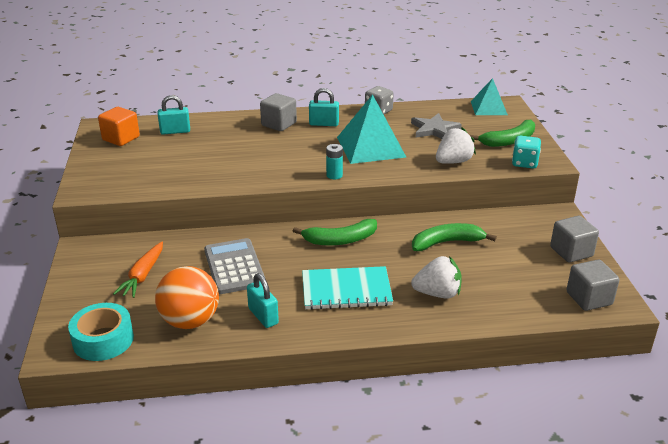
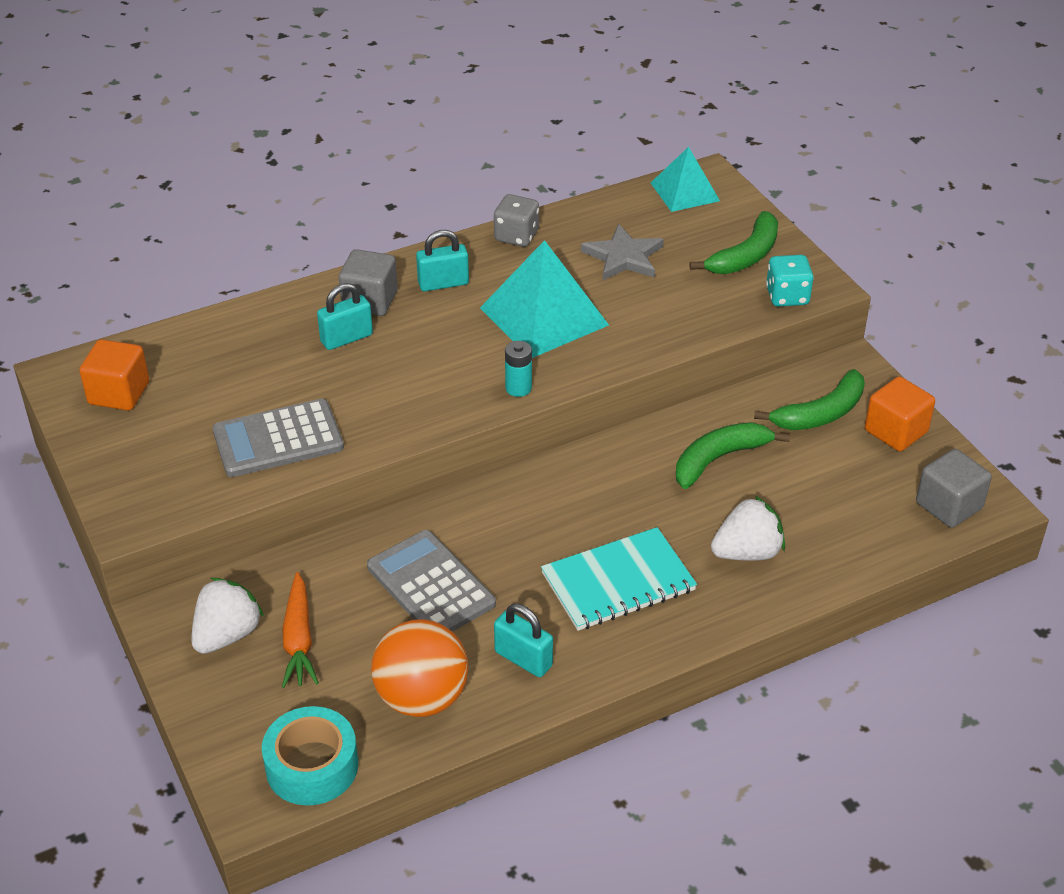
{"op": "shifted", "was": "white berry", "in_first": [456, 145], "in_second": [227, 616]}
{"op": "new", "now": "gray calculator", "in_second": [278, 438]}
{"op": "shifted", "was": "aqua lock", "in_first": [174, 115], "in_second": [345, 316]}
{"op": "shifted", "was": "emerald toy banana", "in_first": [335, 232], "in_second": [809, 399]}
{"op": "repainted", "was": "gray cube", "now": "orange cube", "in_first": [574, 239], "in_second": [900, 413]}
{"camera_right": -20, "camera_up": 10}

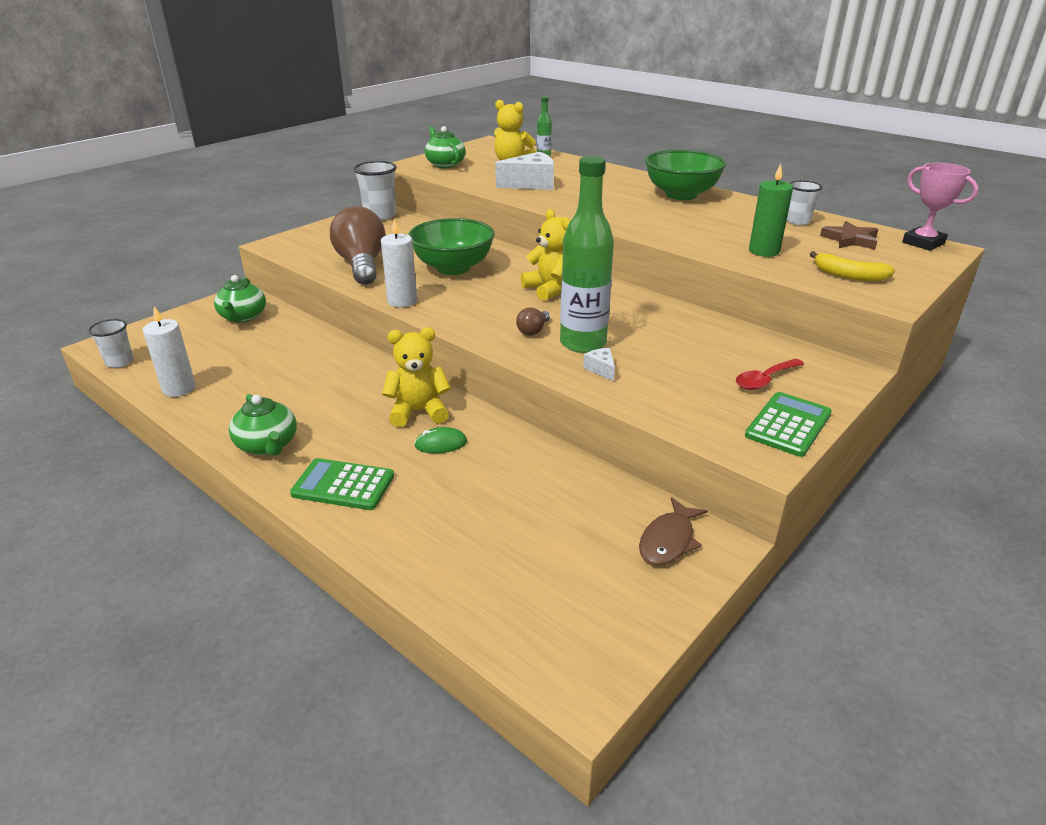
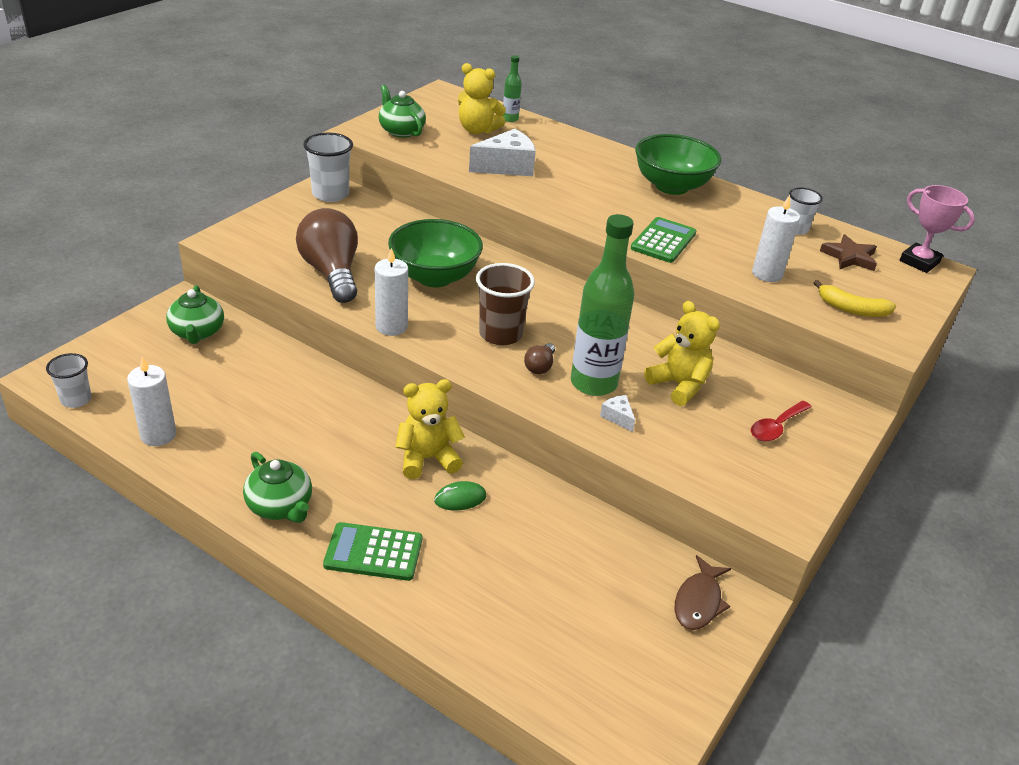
{"op": "new", "now": "dark brown tumbler", "in_second": [505, 304]}
{"op": "shifted", "was": "emerald calculator", "in_first": [788, 424], "in_second": [663, 240]}
{"op": "shifted", "was": "yellow teddy bear", "in_first": [545, 255], "in_second": [682, 353]}
{"op": "repainted", "was": "emerald candle", "now": "white candle", "in_first": [771, 210], "in_second": [776, 238]}
{"camera_right": -10, "camera_up": 5}

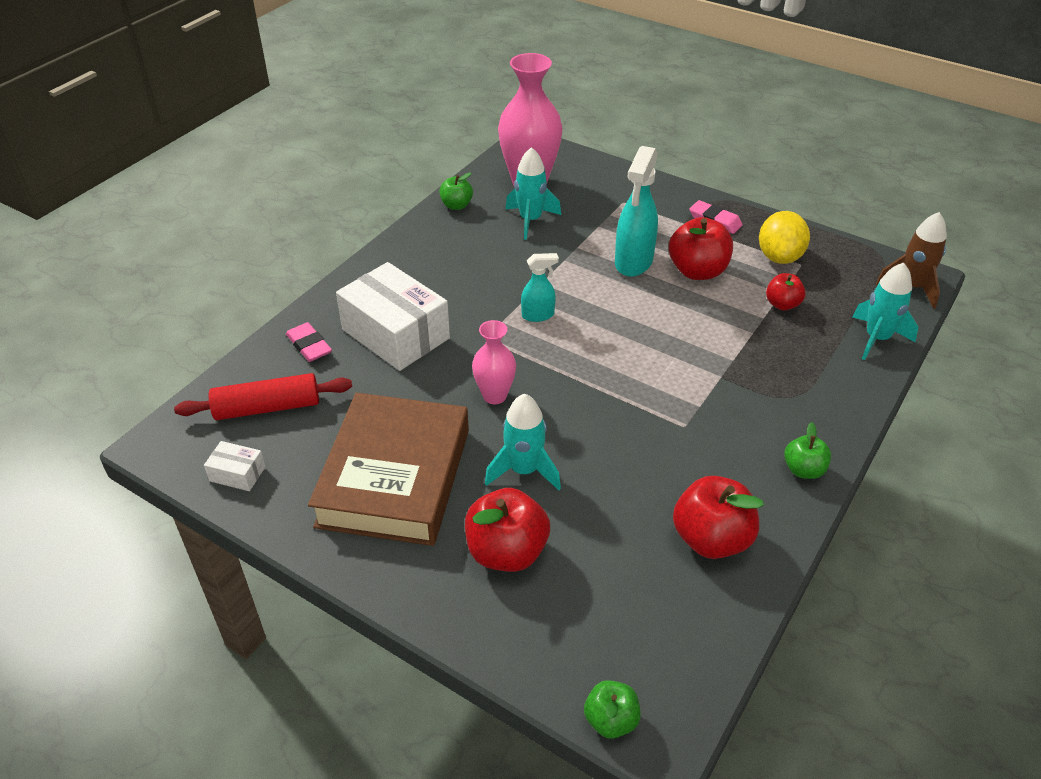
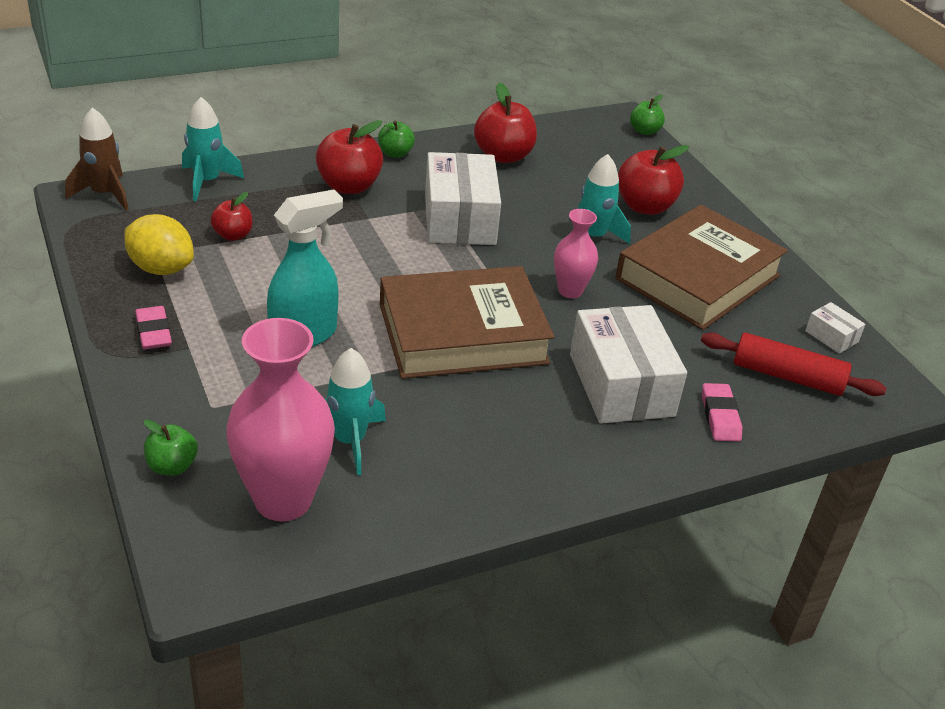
{"op": "rotated", "was": "yellow lemon", "in_first": [784, 237], "in_second": [159, 244], "clockwise": 75}
{"op": "shifted", "was": "emerald toy apple", "in_first": [456, 191], "in_second": [171, 448]}
{"op": "shifted", "was": "red toy apple", "in_first": [701, 248], "in_second": [349, 157]}
{"op": "swapped", "was": "aqua sprayer", "now": "dark brown hardcover", "in_first": [540, 287], "in_second": [467, 322]}
{"op": "new", "now": "white parcel", "in_second": [463, 198]}
{"camera_right": -150, "camera_up": -5}

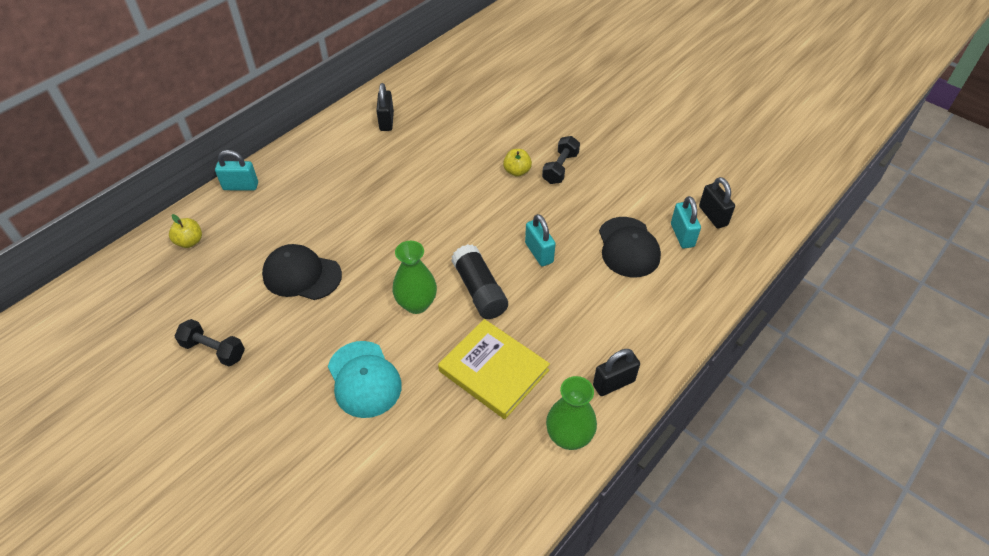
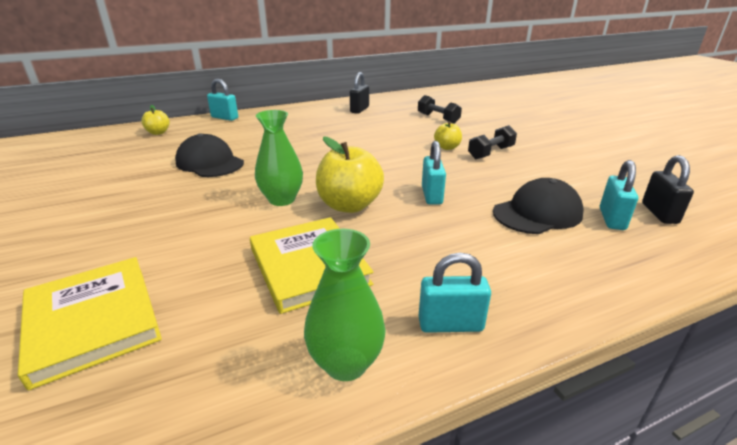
{"op": "new", "now": "yellow hardcover", "in_second": [90, 324]}
{"op": "swapped", "was": "jet-black glue stick", "now": "yellow toy apple", "in_first": [479, 281], "in_second": [350, 174]}
{"op": "shifted", "was": "jet-black hand weight", "in_first": [210, 343], "in_second": [440, 109]}
{"op": "repainted", "was": "jet-black lock", "now": "aqua lock", "in_first": [616, 372], "in_second": [455, 293]}
{"op": "rotated", "was": "jet-black baseball cap", "in_first": [630, 247], "in_second": [538, 206], "clockwise": -135}
{"op": "gone", "was": "aqua baseball cap", "in_first": [365, 379]}
{"camera_right": 25, "camera_up": -20}

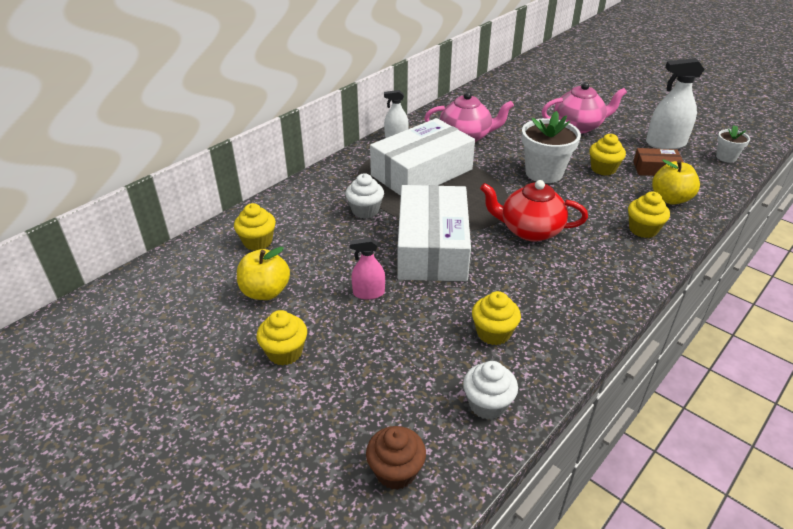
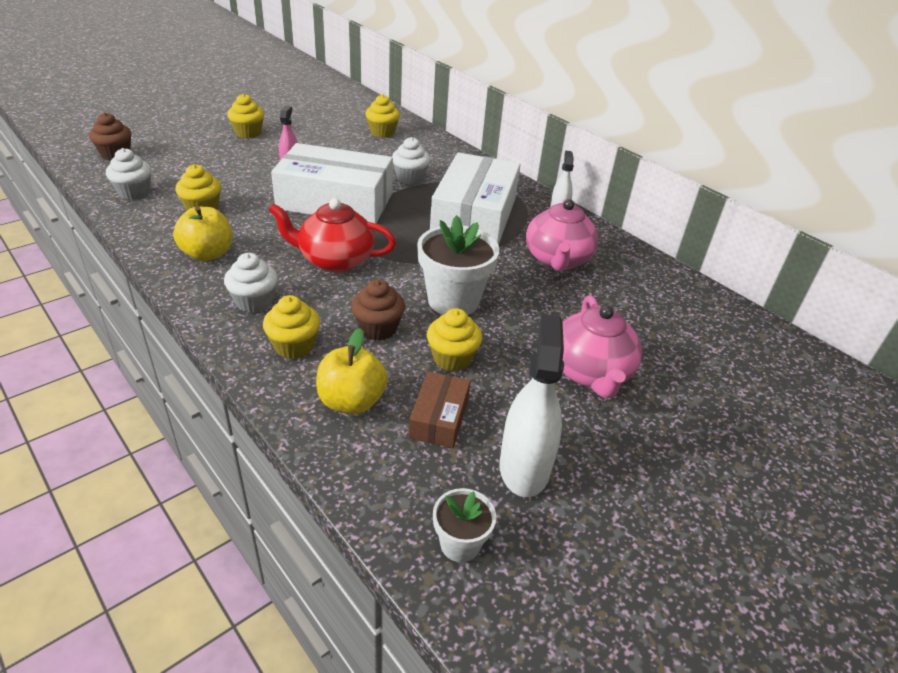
{"op": "shifted", "was": "yellow toy apple", "in_first": [263, 273], "in_second": [202, 233]}
{"op": "new", "now": "white cupcake", "in_second": [251, 283]}
{"op": "rotated", "was": "red tea pot", "in_first": [534, 211], "in_second": [332, 235], "clockwise": -105}
{"op": "new", "now": "dark brown cupcake", "in_second": [378, 310]}
{"op": "rotated", "was": "white parcel", "in_first": [422, 157], "in_second": [475, 198], "clockwise": 45}
{"camera_right": 95, "camera_up": 0}

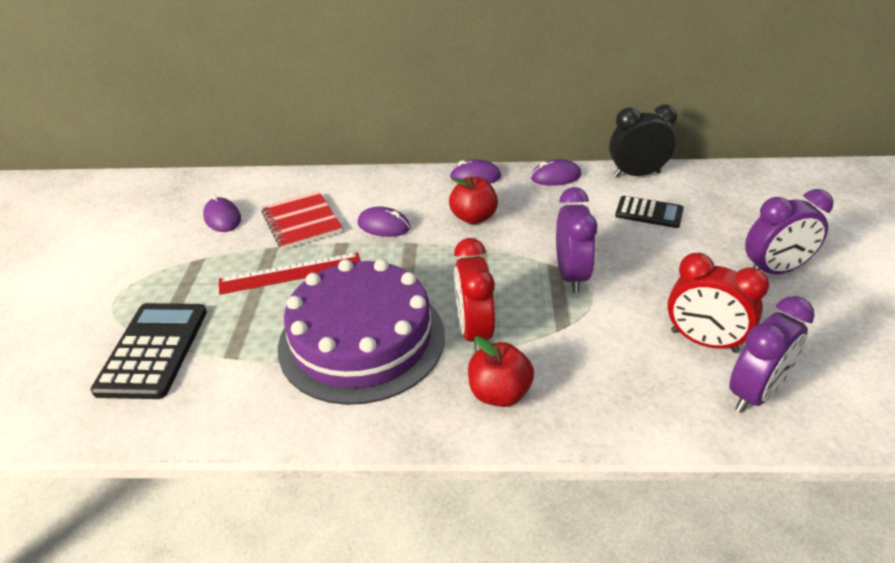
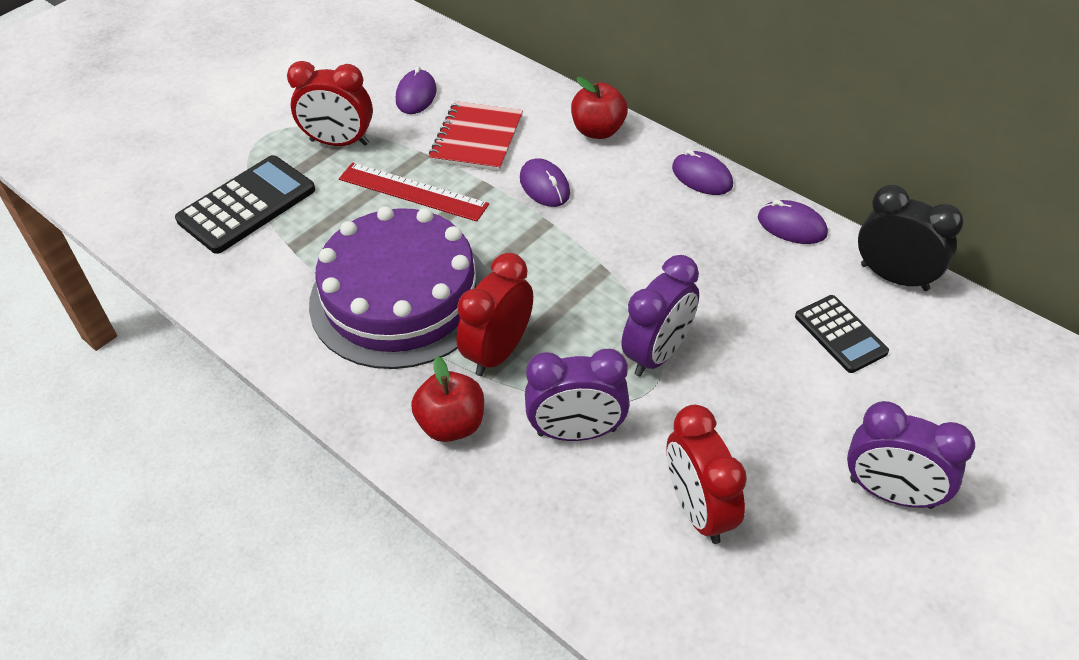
{"op": "new", "now": "red alarm clock", "in_second": [330, 103]}
{"op": "shifted", "was": "purple alarm clock", "in_first": [772, 354], "in_second": [577, 395]}
{"op": "shifted", "was": "red toy apple", "in_first": [473, 200], "in_second": [599, 108]}
{"camera_right": 40, "camera_up": 10}

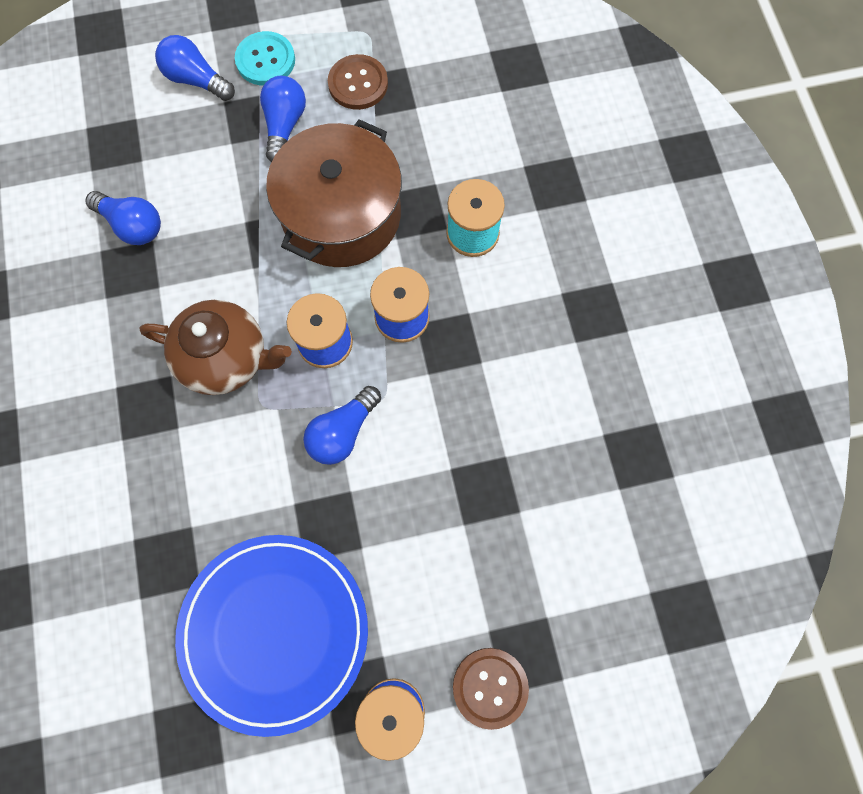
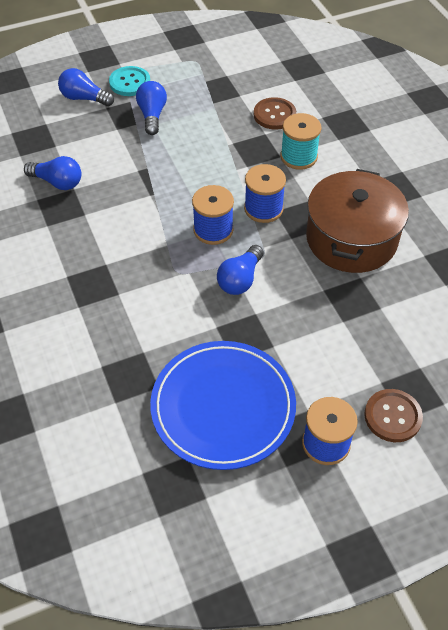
{"op": "shifted", "was": "dark brown button", "in_first": [358, 82], "in_second": [275, 113]}
{"op": "shifted", "was": "dark brown pot", "in_first": [334, 193], "in_second": [357, 221]}
{"op": "gone", "was": "dark brown tea pot", "in_first": [215, 347]}
{"camera_right": -10, "camera_up": -20}

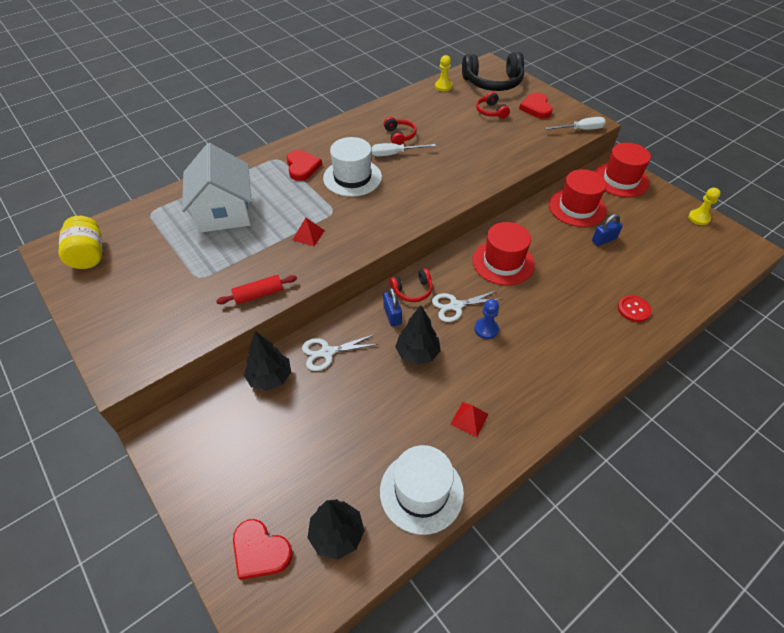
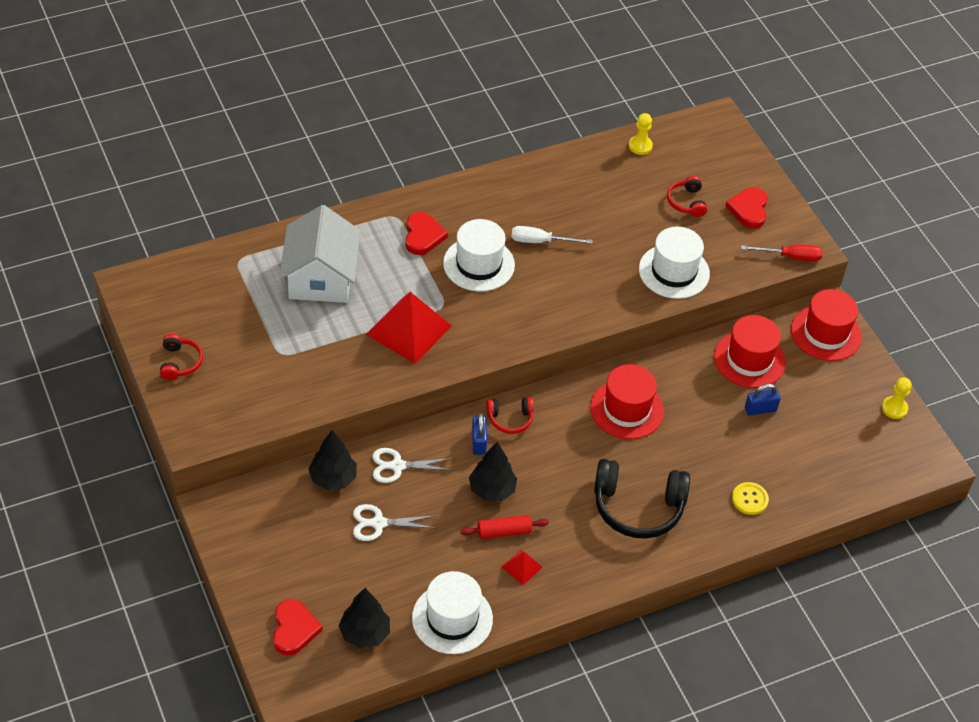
{"op": "shifted", "was": "red headset", "in_first": [400, 131], "in_second": [181, 357]}
{"op": "rotated", "was": "red love heart", "in_first": [263, 549], "in_second": [297, 627], "clockwise": -135}
{"op": "shifted", "was": "white pair of scissors", "in_first": [467, 306], "in_second": [394, 522]}
{"op": "scaled", "was": "red pyramid shape", "in_first": [309, 232], "in_second": [408, 328], "ratio": 2.2}
{"op": "shifted", "was": "red dough roller", "in_first": [256, 290], "in_second": [504, 527]}
{"op": "shifted", "was": "jet-black headset", "in_first": [493, 71], "in_second": [642, 499]}
{"op": "new", "now": "white top hat", "in_second": [674, 263]}
{"op": "repainted", "was": "red button", "now": "yellow button", "in_first": [635, 308], "in_second": [750, 498]}
{"op": "repainted", "was": "white screwdriver", "now": "red screwdriver", "in_first": [575, 123], "in_second": [782, 252]}
{"op": "gone", "was": "yellow preserve jar", "in_first": [80, 242]}
{"op": "gone", "was": "royal blue pawn", "in_first": [486, 319]}
{"camera_right": 10, "camera_up": 0}

